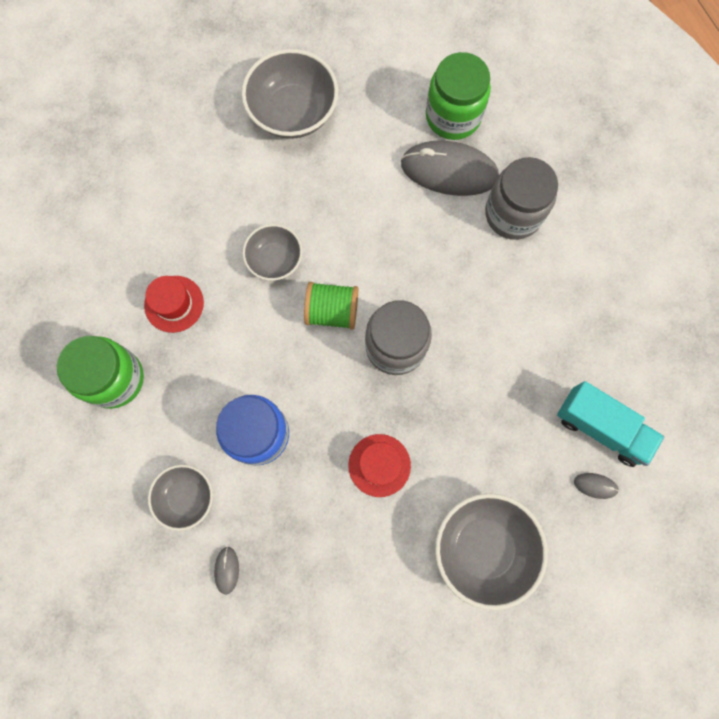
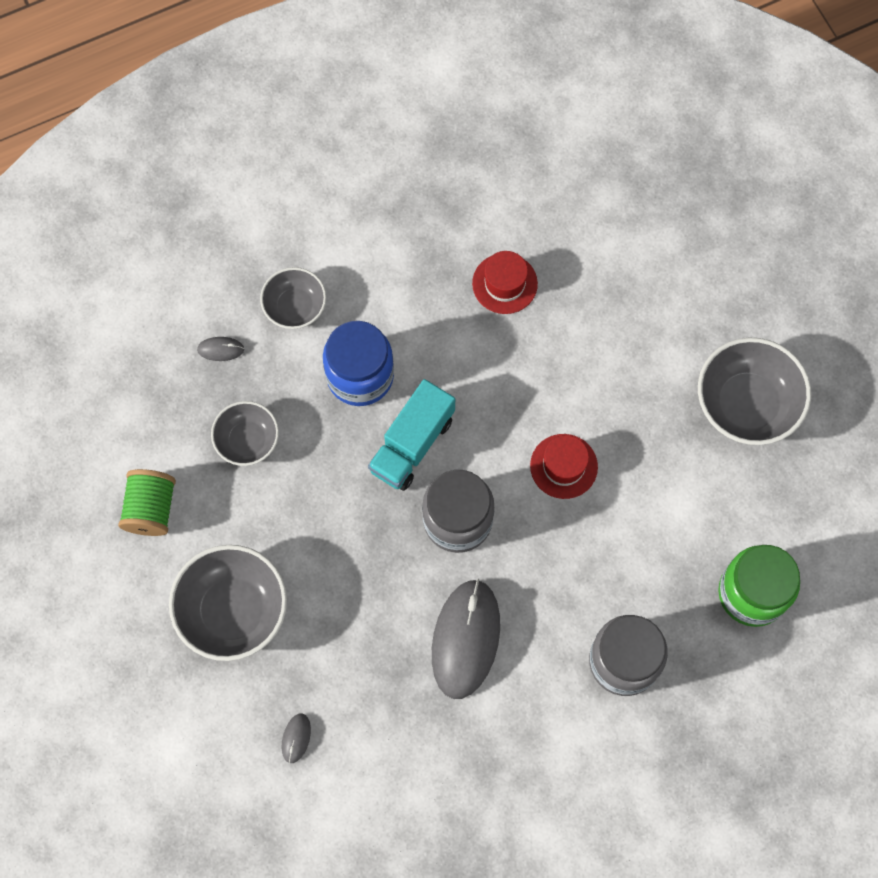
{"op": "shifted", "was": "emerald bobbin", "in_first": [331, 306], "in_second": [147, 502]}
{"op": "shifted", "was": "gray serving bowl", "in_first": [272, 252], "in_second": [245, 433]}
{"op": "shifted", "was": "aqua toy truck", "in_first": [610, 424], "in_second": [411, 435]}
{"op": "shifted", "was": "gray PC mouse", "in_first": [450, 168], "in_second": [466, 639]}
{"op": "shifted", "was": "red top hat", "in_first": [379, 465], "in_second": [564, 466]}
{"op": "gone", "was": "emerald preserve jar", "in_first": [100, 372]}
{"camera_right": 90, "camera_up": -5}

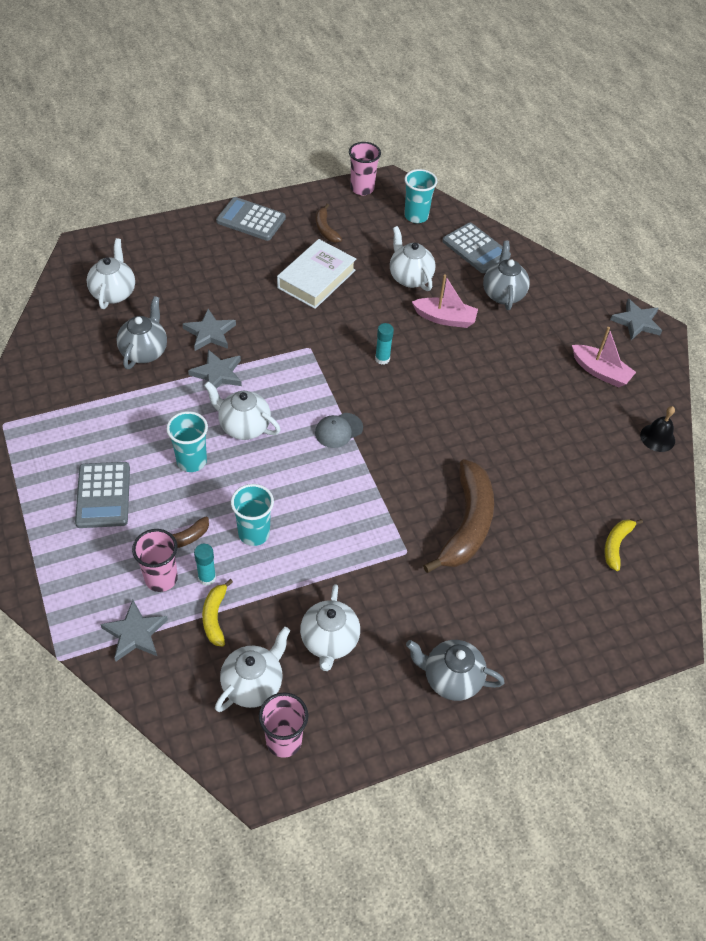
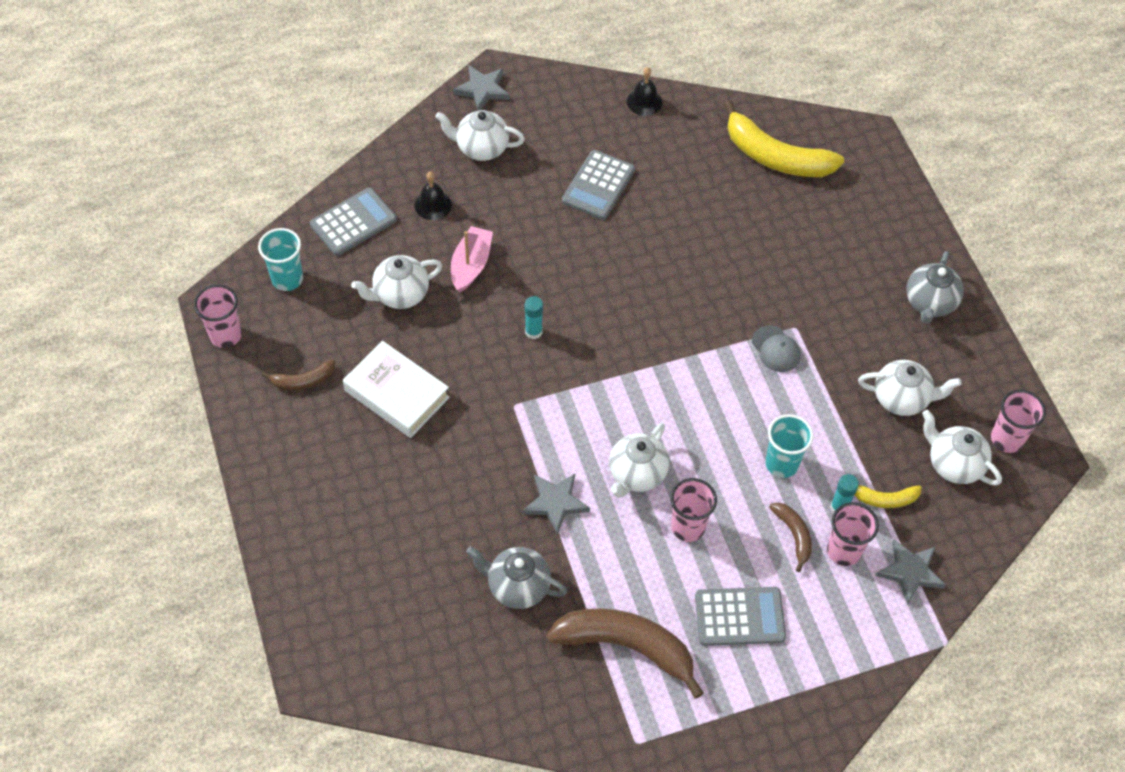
{"op": "swapped", "was": "gray tea pot", "now": "jet-black bell", "in_first": [506, 275], "in_second": [433, 196]}
{"op": "shifted", "was": "white tea pot", "in_first": [111, 273], "in_second": [480, 135]}
{"op": "shifted", "was": "dark brown toy banana", "in_first": [458, 516], "in_second": [625, 653]}
{"op": "shifted", "was": "gray calculator", "in_first": [251, 219], "in_second": [598, 185]}
{"op": "repainted", "was": "aqua tumbler", "now": "pink tumbler", "in_first": [187, 441], "in_second": [693, 510]}
{"op": "scaled", "was": "yellow toy banana", "in_first": [623, 545], "in_second": [784, 139], "ratio": 2.03}
{"op": "shifted", "was": "gray baseball cap", "in_first": [339, 430], "in_second": [776, 348]}
{"op": "gone", "was": "gray star", "in_first": [209, 330]}
{"op": "gone", "was": "pink sailboat", "in_first": [604, 357]}
{"camera_right": -85, "camera_up": 5}

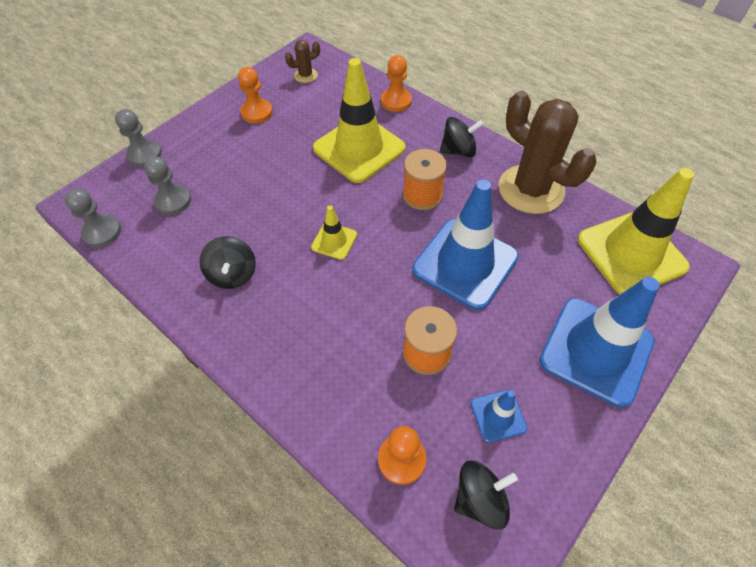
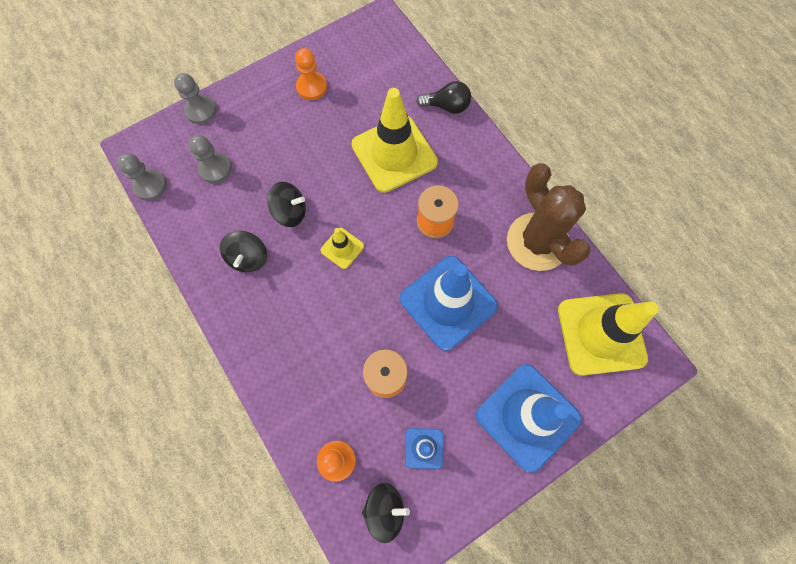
{"op": "shifted", "was": "jet-black toy top", "in_first": [462, 137], "in_second": [286, 204]}
{"op": "swapped", "was": "orange pawn", "now": "jet-black bulb", "in_first": [396, 83], "in_second": [443, 97]}
{"op": "gone", "was": "dark brown cactus", "in_first": [302, 61]}
{"camera_right": 15, "camera_up": 15}

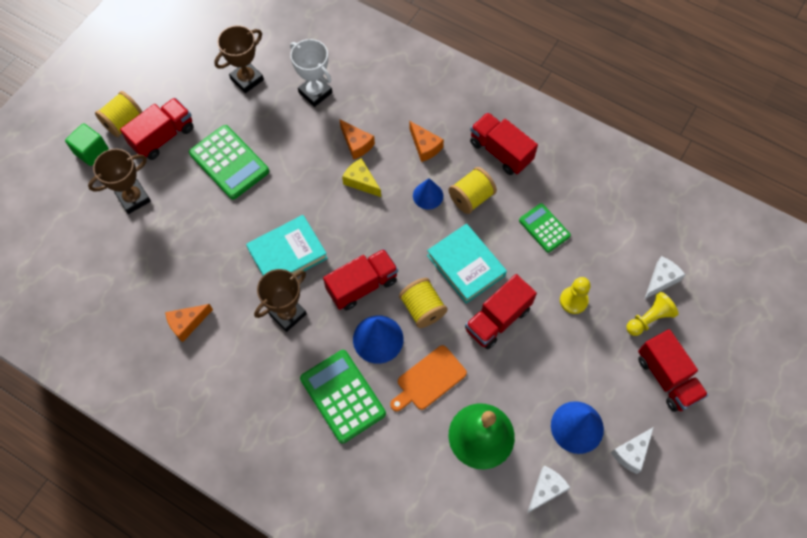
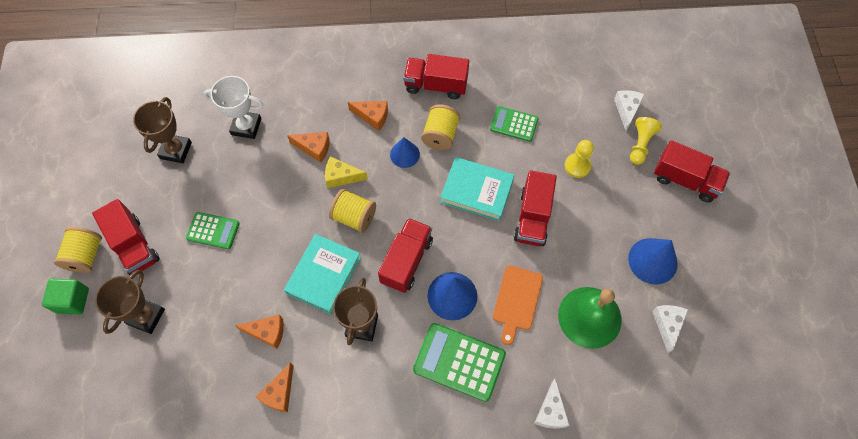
{"op": "rotated", "was": "red toy truck", "in_first": [157, 129], "in_second": [126, 237], "clockwise": 135}
{"op": "scaled", "was": "emerald calculator", "in_first": [229, 162], "in_second": [213, 230], "ratio": 0.61}
{"op": "new", "now": "orange cheese wedge", "in_second": [259, 332]}
{"op": "shifted", "was": "yellow bobbin", "in_first": [423, 303], "in_second": [352, 211]}
{"op": "shifted", "was": "white cheese wedge", "in_first": [632, 450], "in_second": [552, 404]}
{"camera_right": -35, "camera_up": 0}

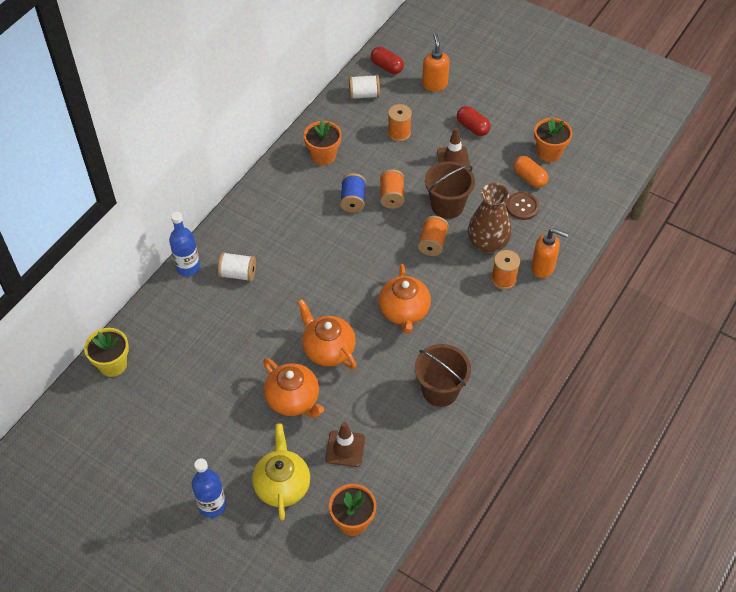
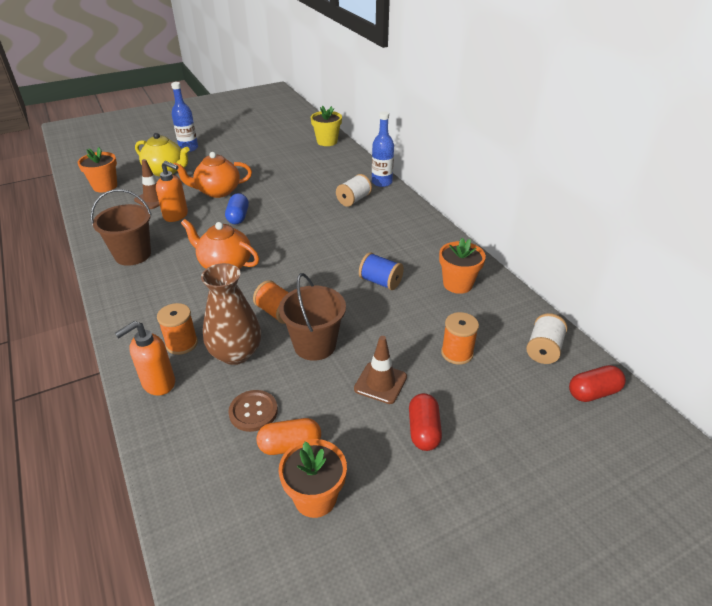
{"op": "shifted", "was": "orange soap pump", "in_first": [436, 62], "in_second": [172, 191]}
{"op": "swapped", "was": "orange tea pot", "now": "royal blue pill shape", "in_first": [327, 334], "in_second": [237, 208]}
{"op": "rotated", "was": "red pill shape", "in_first": [474, 121], "in_second": [425, 422], "clockwise": -75}
{"op": "gone", "was": "orange bobbin", "in_first": [392, 189]}
{"camera_right": 120, "camera_up": -15}

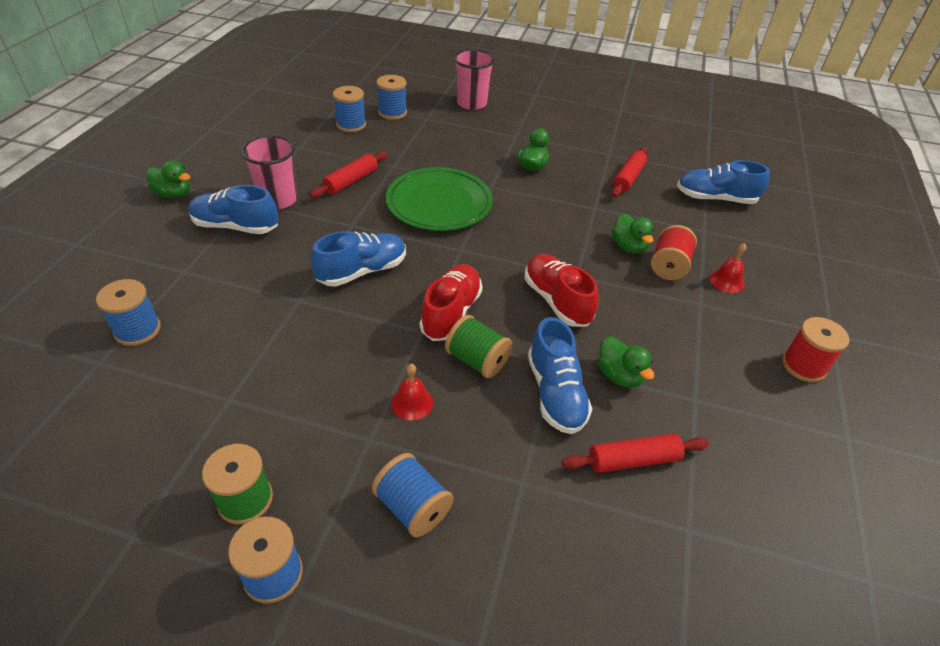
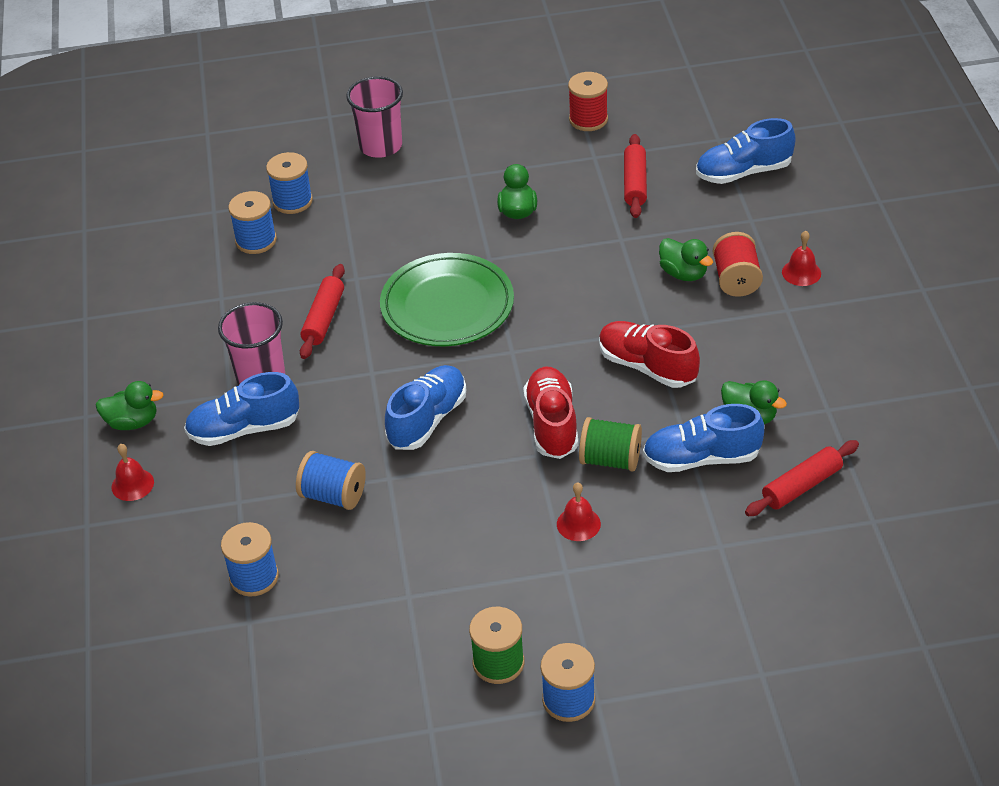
{"op": "new", "now": "red bell", "in_second": [133, 472]}
{"op": "shifted", "was": "royal blue bobbin", "in_first": [413, 495], "in_second": [331, 480]}
{"op": "shifted", "was": "red bobbin", "in_first": [815, 349], "in_second": [588, 101]}
{"op": "rotated", "was": "royal blue sneaker", "in_first": [560, 375], "in_second": [703, 438], "clockwise": 120}
{"camera_right": -20, "camera_up": 0}

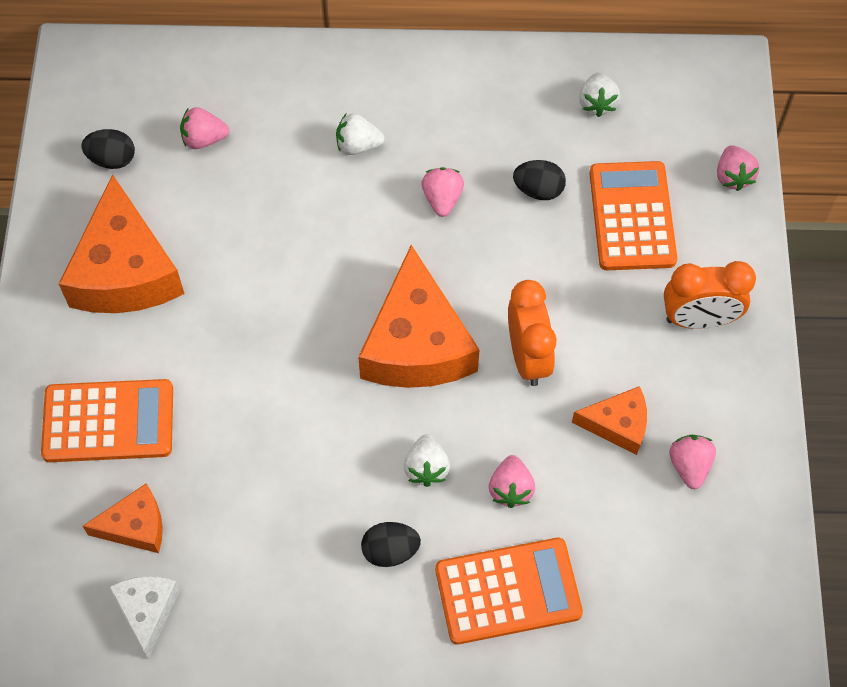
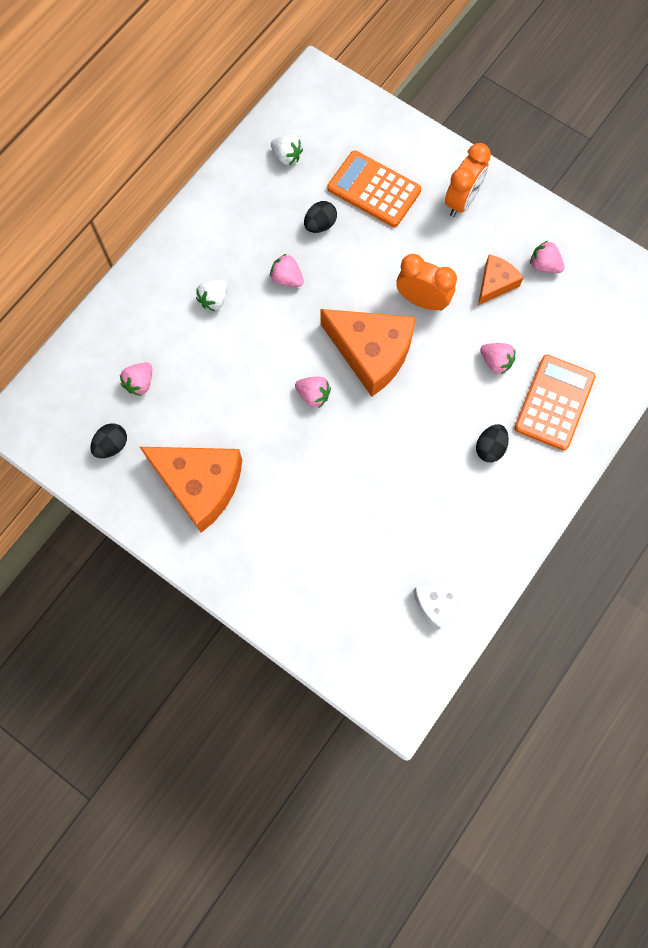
{"op": "shifted", "was": "pink berry", "in_first": [738, 168], "in_second": [313, 392]}
{"op": "rotated", "was": "white cheese wedge", "in_first": [144, 617], "in_second": [441, 606], "clockwise": -60}
{"op": "gone", "was": "orange calculator", "in_first": [107, 420]}
{"op": "gone", "was": "orange cheese wedge", "in_first": [123, 518]}
{"op": "gone", "was": "white berry", "in_first": [427, 460]}
{"camera_right": -55, "camera_up": 10}

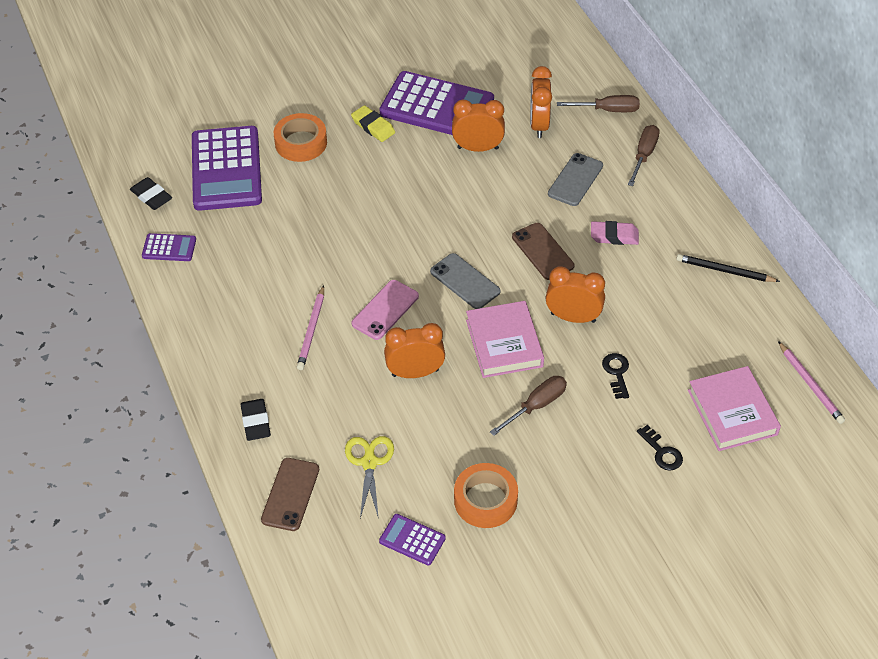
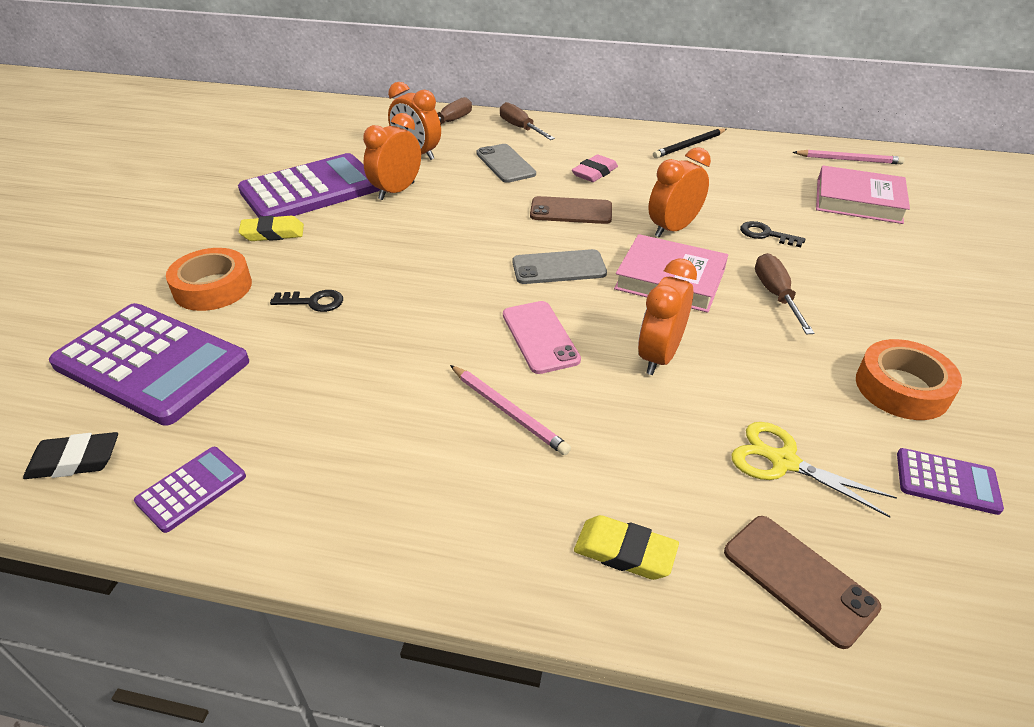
{"op": "shifted", "was": "jet-black door key", "in_first": [660, 448], "in_second": [306, 301]}
{"op": "repainted", "was": "jet-black eraser", "now": "yellow eraser", "in_first": [256, 420], "in_second": [626, 547]}
{"op": "rotated", "was": "purple calculator", "in_first": [412, 539], "in_second": [950, 481], "clockwise": -135}
{"camera_right": -55, "camera_up": -10}

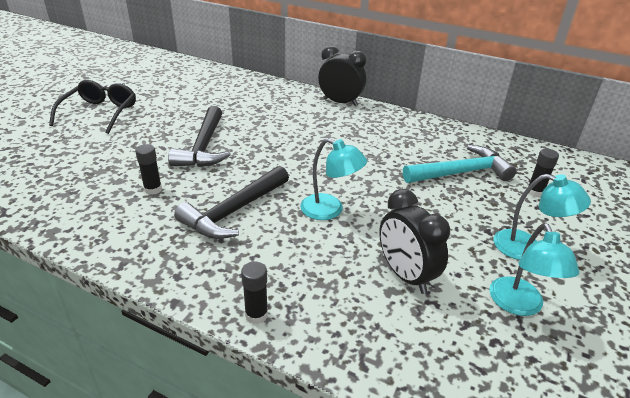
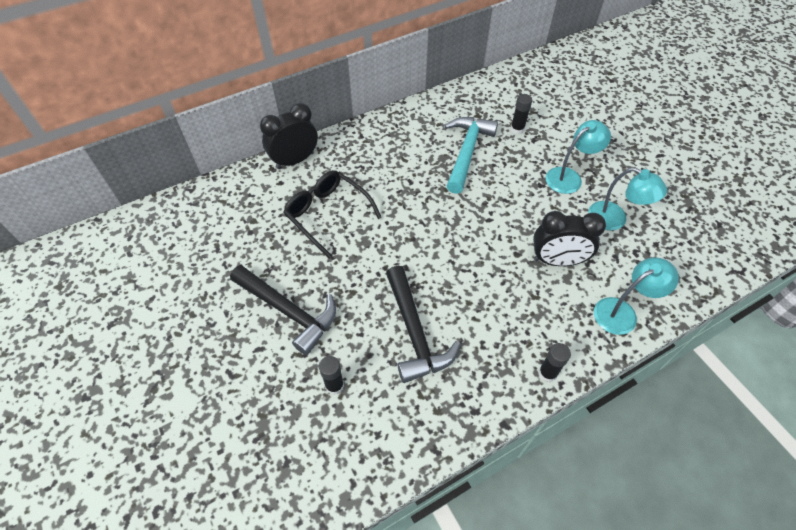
{"op": "shifted", "was": "jet-black eyeglasses", "in_first": [92, 107], "in_second": [332, 214]}
{"op": "shifted", "was": "aqua lamp", "in_first": [333, 179], "in_second": [636, 296]}
{"camera_right": -55, "camera_up": 20}

